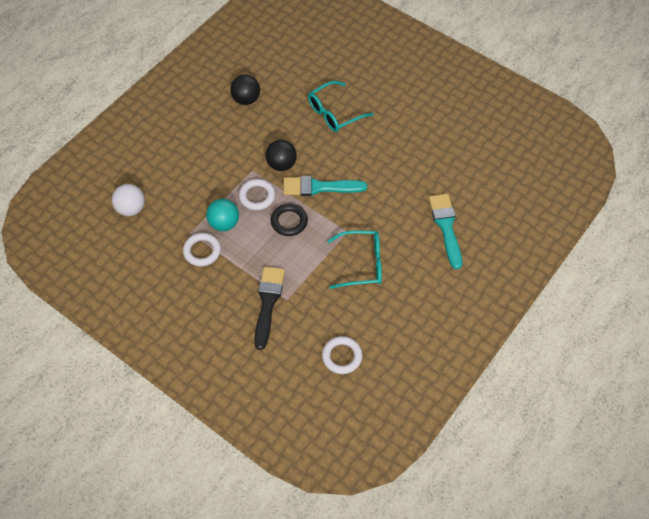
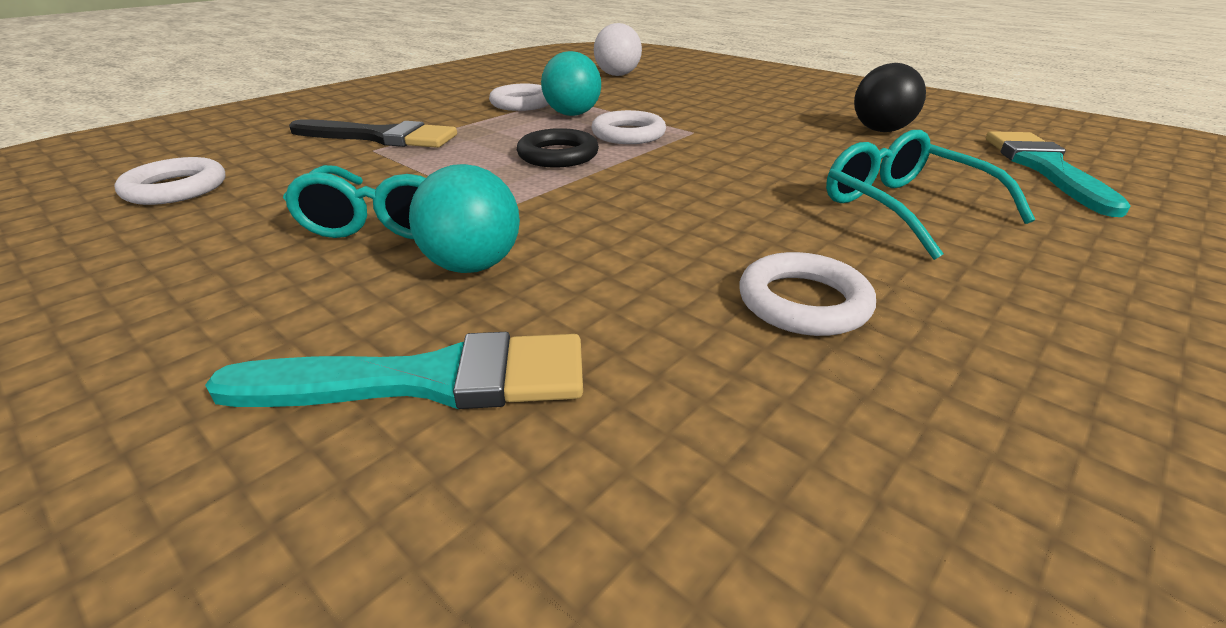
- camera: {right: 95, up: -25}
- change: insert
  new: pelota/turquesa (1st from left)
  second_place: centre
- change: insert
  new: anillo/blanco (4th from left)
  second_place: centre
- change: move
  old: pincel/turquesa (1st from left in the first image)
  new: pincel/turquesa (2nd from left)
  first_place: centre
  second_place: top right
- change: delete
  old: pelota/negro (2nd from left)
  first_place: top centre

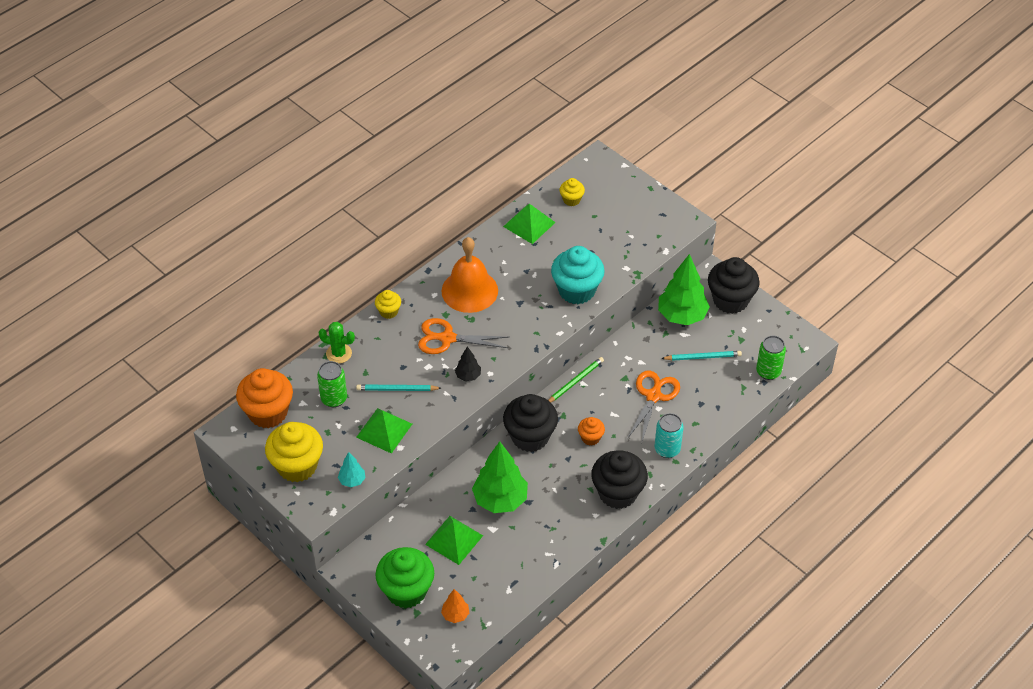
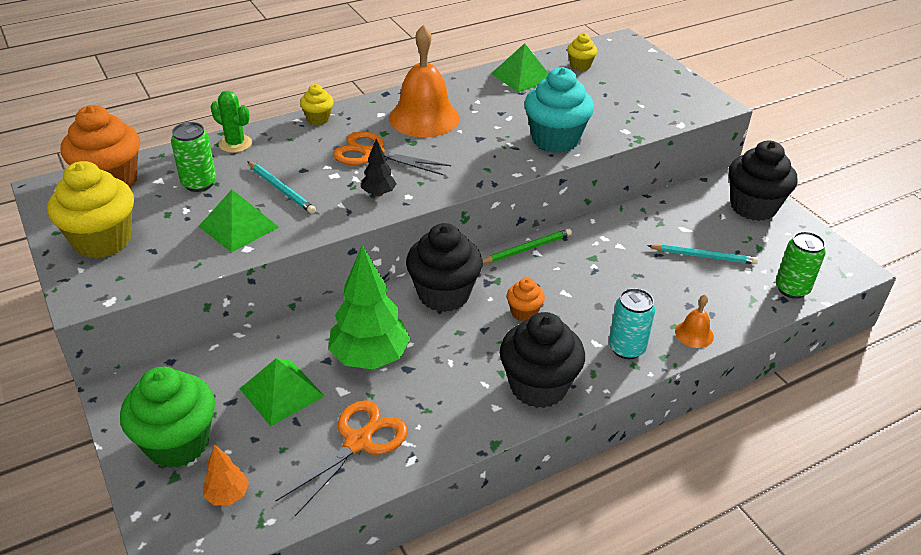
- camera: {right: 15, up: -10}
- change: rotate
  old: lápiz/turquesa (1st from left)
  first_place: centre
  second_place: middle left
  degrees: -150
- change: move
  old: tijeras/naranja (2nd from left in the first image)
  new: tijeras/naranja (1st from left)
  first_place: centre
  second_place: bottom centre
- change: insert
  new: campana/naranja (2nd from left)
  second_place: middle right
- change: delete
  old: árbol/turquesa
  first_place: bottom centre
- change: delete
  old: árbol/verde (2nd from left)
  first_place: centre

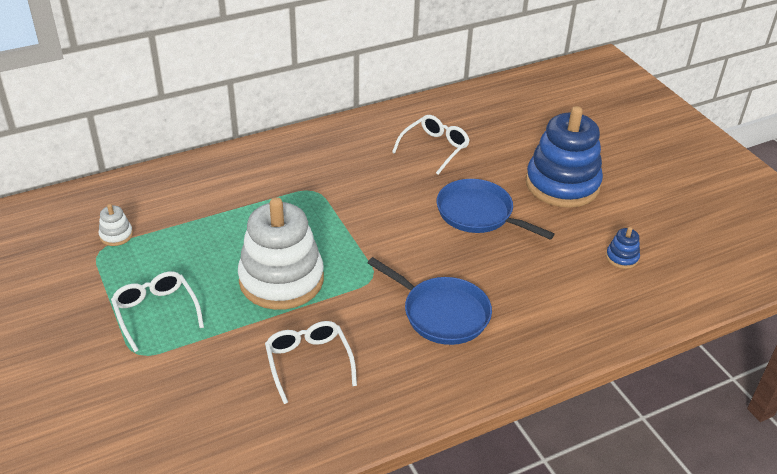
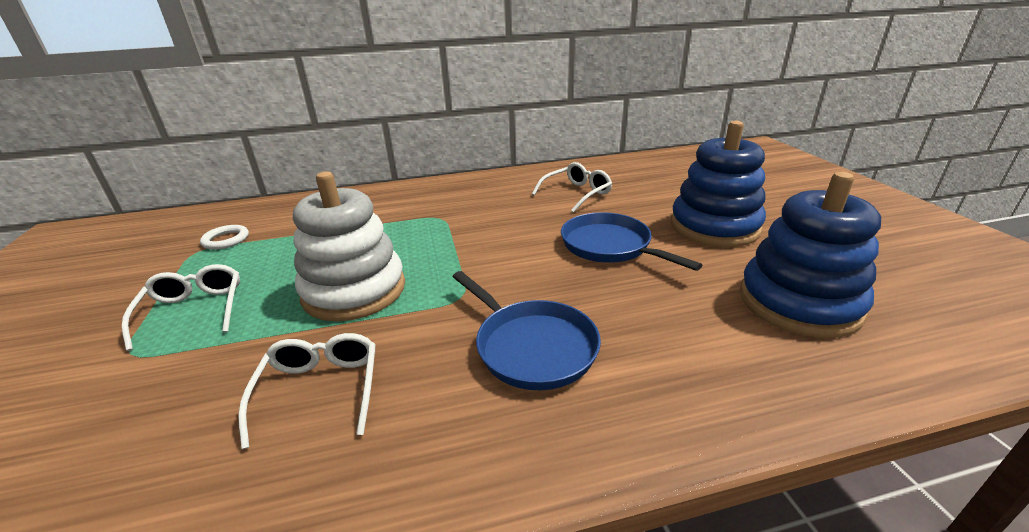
- camera: {right: 15, up: -10}
- change: replace
  old: juguete apilable/blanco (1st from left)
  new: anillo/blanco
  first_place: middle left
  second_place: middle left
- change: resize
  old: juguete apilable/azul (2nd from left)
  first_place: middle right
  second_place: middle right
  factor: 2.48

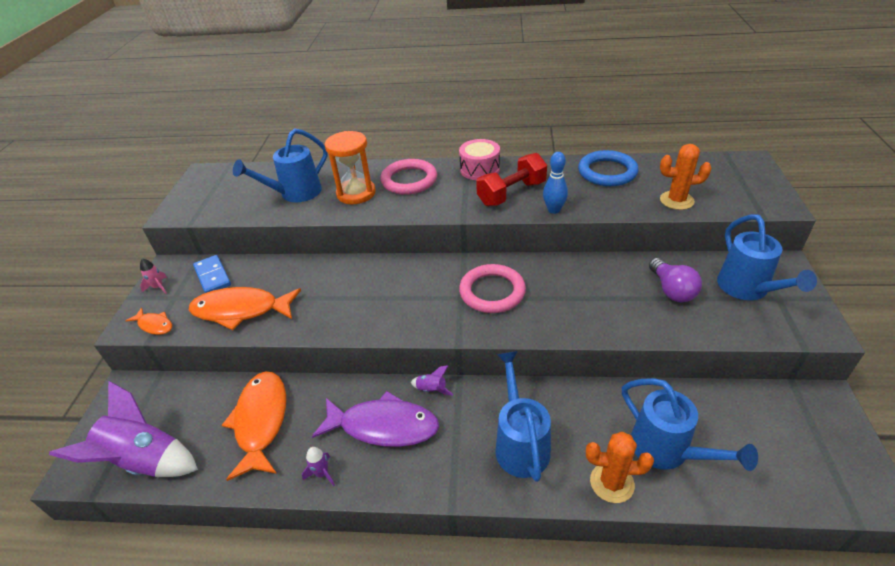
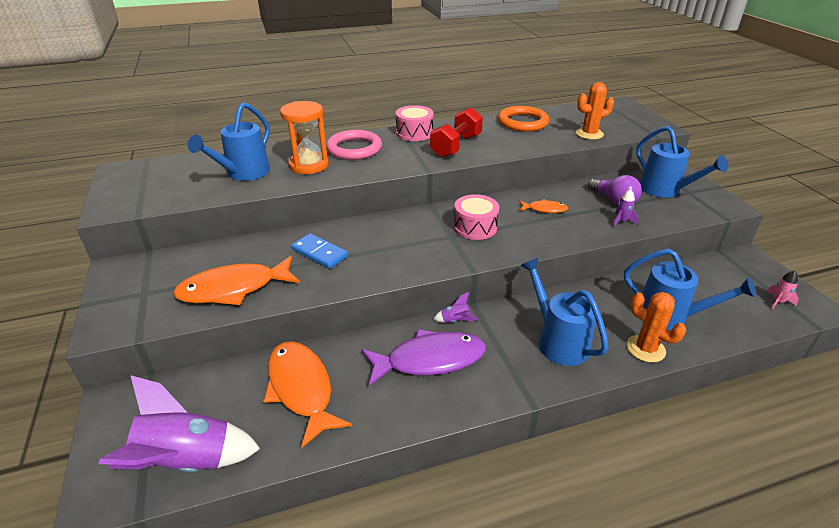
- camera: {right: -25, up: -5}
- change: move
  old: ficha de dominó/azul
  first_place: middle left
  second_place: centre
- change: replace
  old: anillo/rosa (2nd from left)
  new: tambor/rosa (2nd from left)
  first_place: centre
  second_place: centre
- change: recolor
  old: anillo/azul
  new: anillo/naranja
  first_place: top right
  second_place: top centre
- change: move
  old: pez/naranja (1st from left in the first image)
  new: pez/naranja (3rd from left)
  first_place: middle left
  second_place: centre
- change: move
  old: cohete/morado (2nd from left in the first image)
  new: cohete/morado (3rd from left)
  first_place: bottom centre
  second_place: middle right
- change: rotate
  old: cactus/naranja (1st from left in the first image)
  first_place: bottom right
  second_place: middle right
  degrees: 60
- change: move
  old: cohete/rosa
  first_place: middle left
  second_place: middle right
- change: delete
  old: bolo/azul
  first_place: top centre

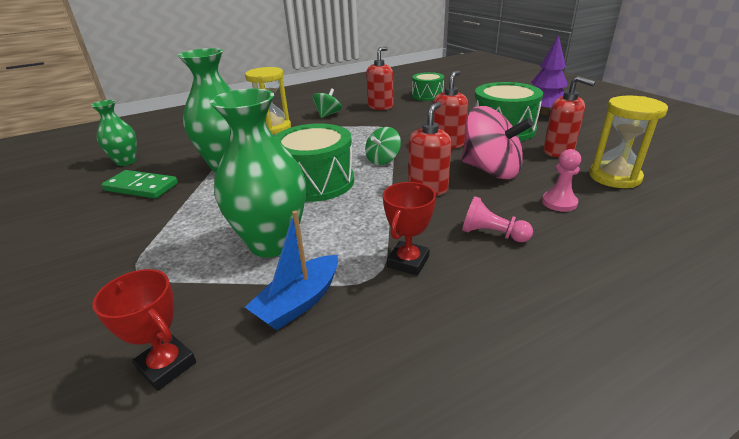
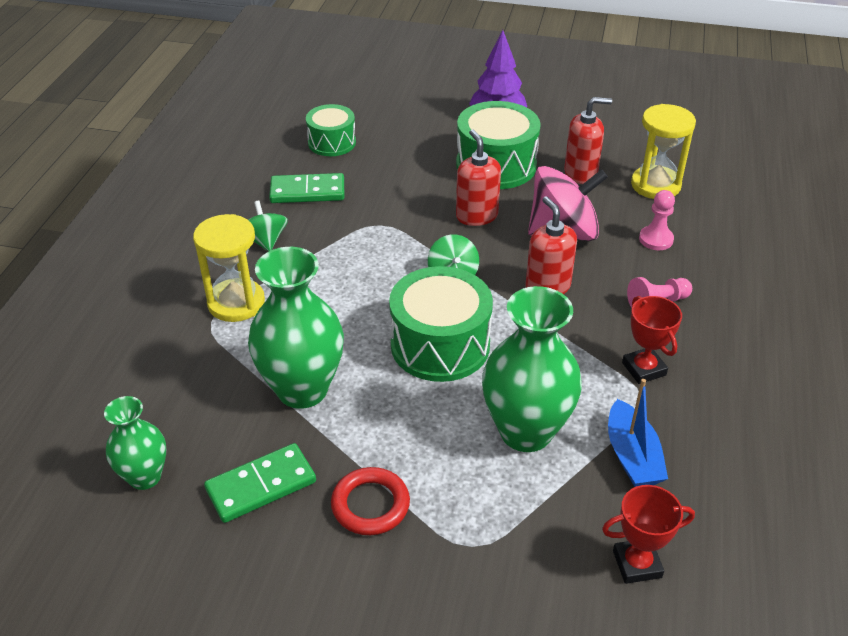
- camera: {right: -50, up: 10}
- change: replace
  old: dispensador de jabón/rojo (1st from left)
  new: ficha de dominó/verde (2nd from left)
  first_place: top centre
  second_place: top centre
- change: insert
  new: anillo/rojo
  second_place: bottom centre

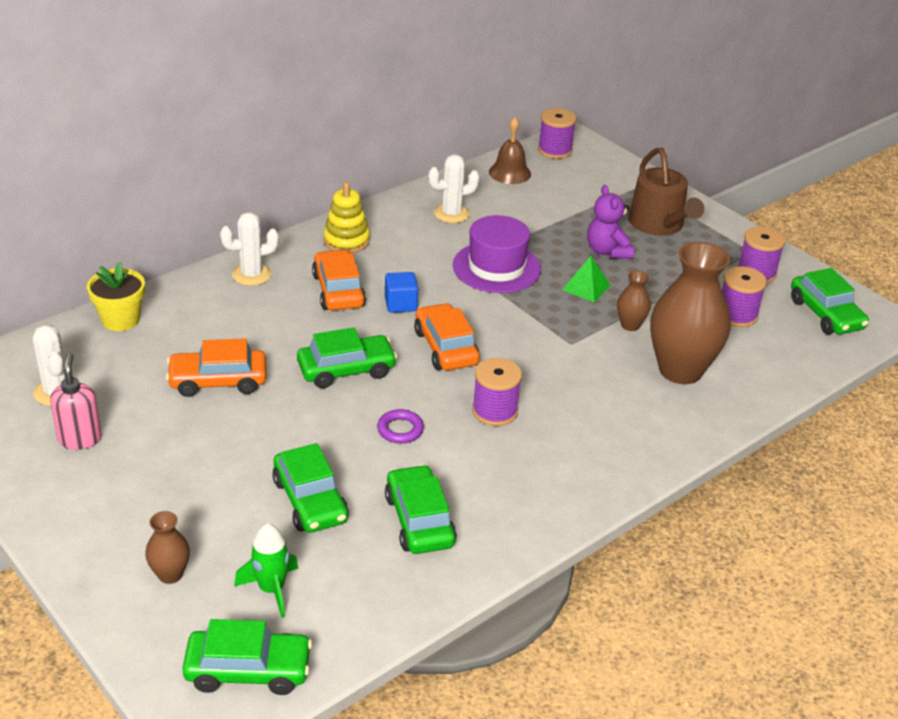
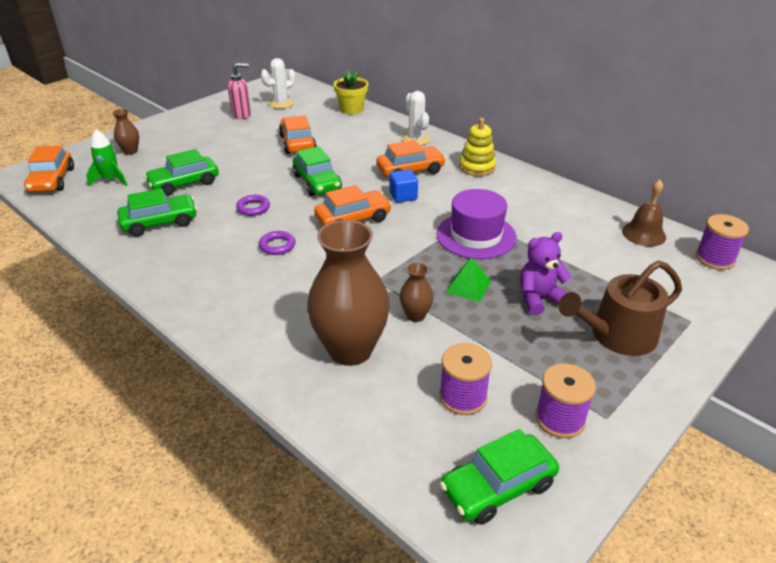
- camera: {right: 85, up: 0}
- change: recolor
  old: coche/verde (1st from left)
  new: coche/naranja (1st from left)
  first_place: bottom left
  second_place: top left
- change: replace
  old: carrete/morado (1st from left)
  new: anillo/morado (2nd from left)
  first_place: centre
  second_place: centre
- change: delete
  old: cactus/blanco (3rd from left)
  first_place: top centre

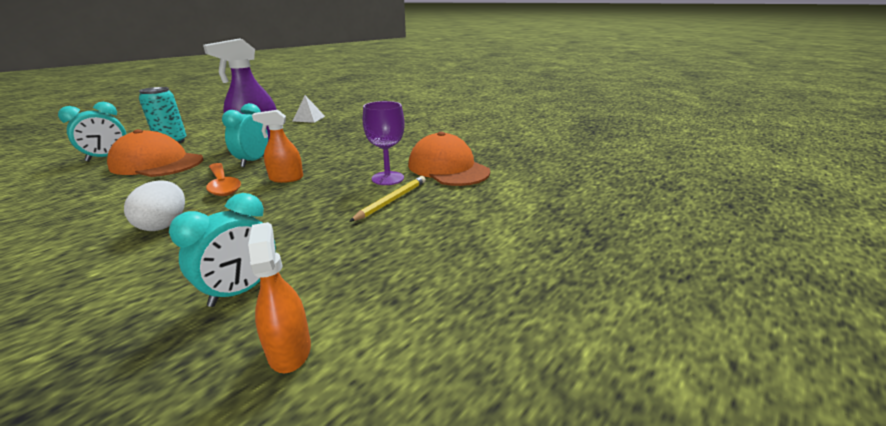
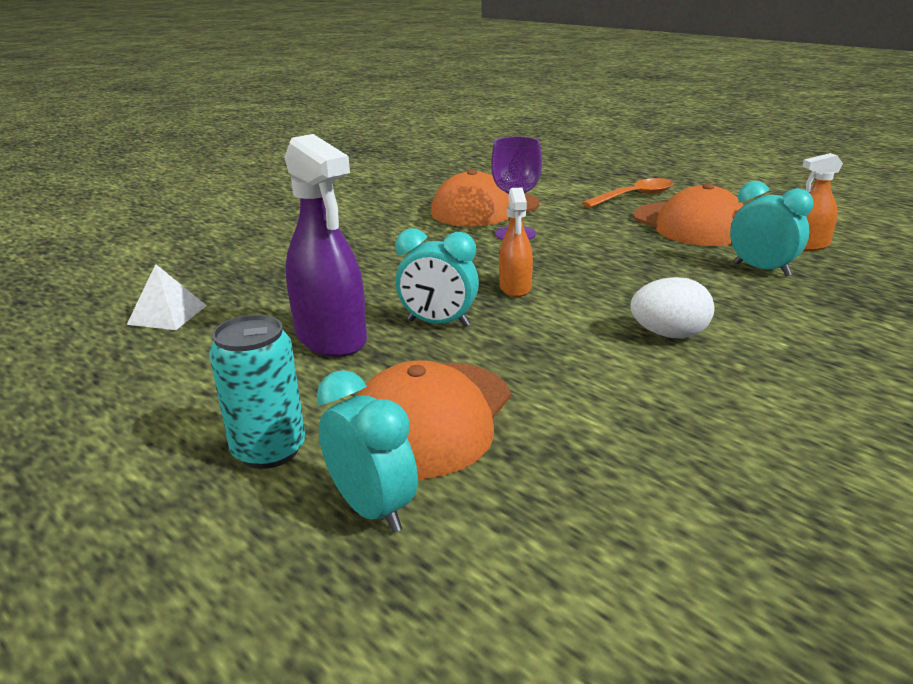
- camera: {right: -85, up: 0}
- change: move
  old: cuchara/naranja
  first_place: middle left
  second_place: top right
- change: insert
  new: gorra/naranja (3rd from left)
  second_place: top right
- change: delete
  old: lápiz/amarillo
  first_place: centre

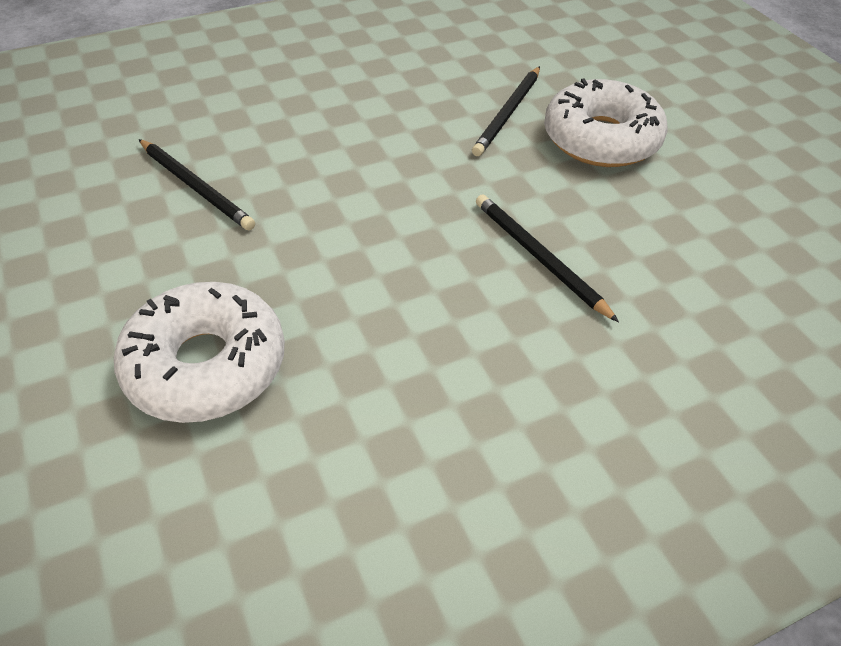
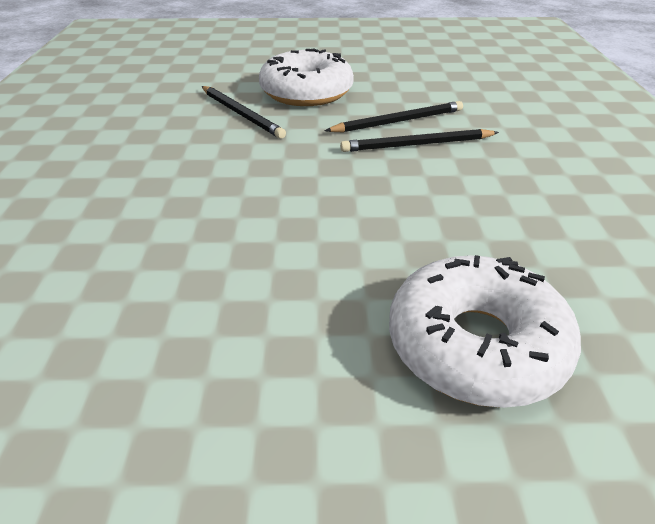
- camera: {right: -65, up: -10}
- change: move
  old: lápiz/negro (1st from left in the first image)
  new: lápiz/negro (2nd from left)
  first_place: top left
  second_place: top centre

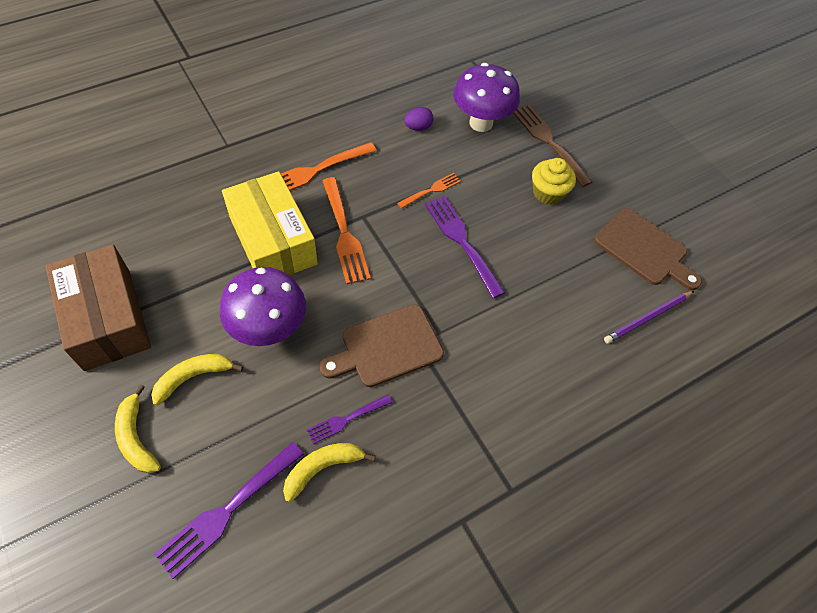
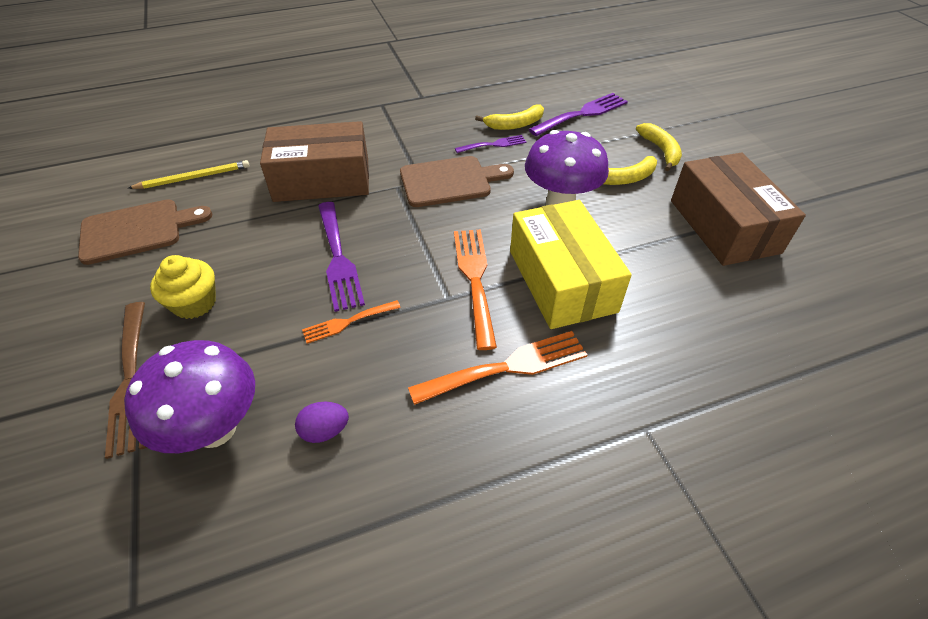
- camera: {right: -165, up: -10}
- change: rotate
  old: tabla de cortar/marrón (2nd from left in the first image)
  first_place: middle right
  second_place: middle left
  degrees: 105
- change: recolor
  old: lápiz/morado
  new: lápiz/amarillo
  first_place: middle right
  second_place: top left
- change: insert
  new: caja/marrón (1st from left)
  second_place: top centre

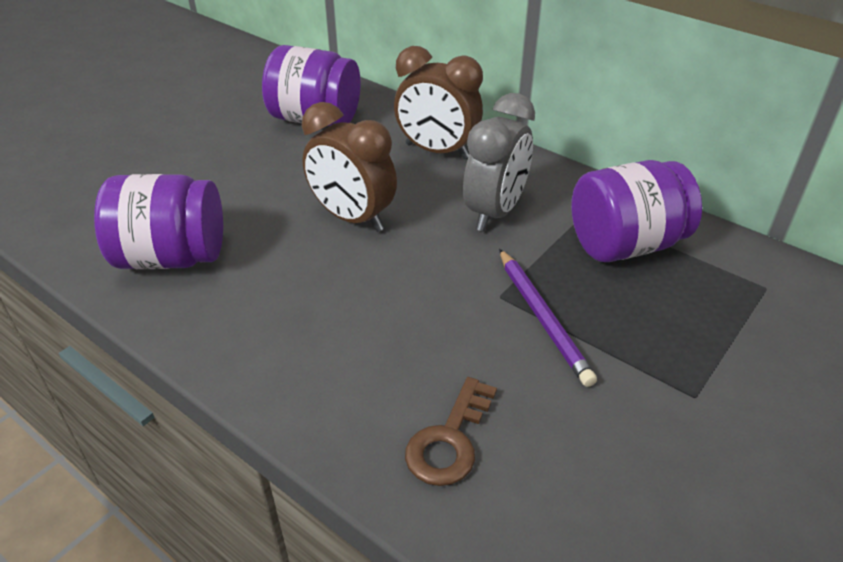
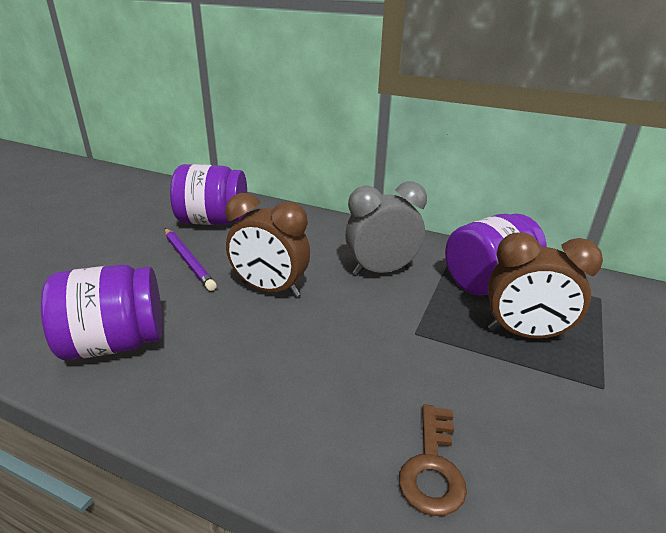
- camera: {right: -15, up: -10}
- change: move
  old: lápiz/morado
  first_place: centre
  second_place: middle left
- change: rotate
  old: despertador/gris
  first_place: top centre
  second_place: centre
  degrees: -120
- change: move
  old: despertador/marrón (2nd from left)
  first_place: top centre
  second_place: middle right

